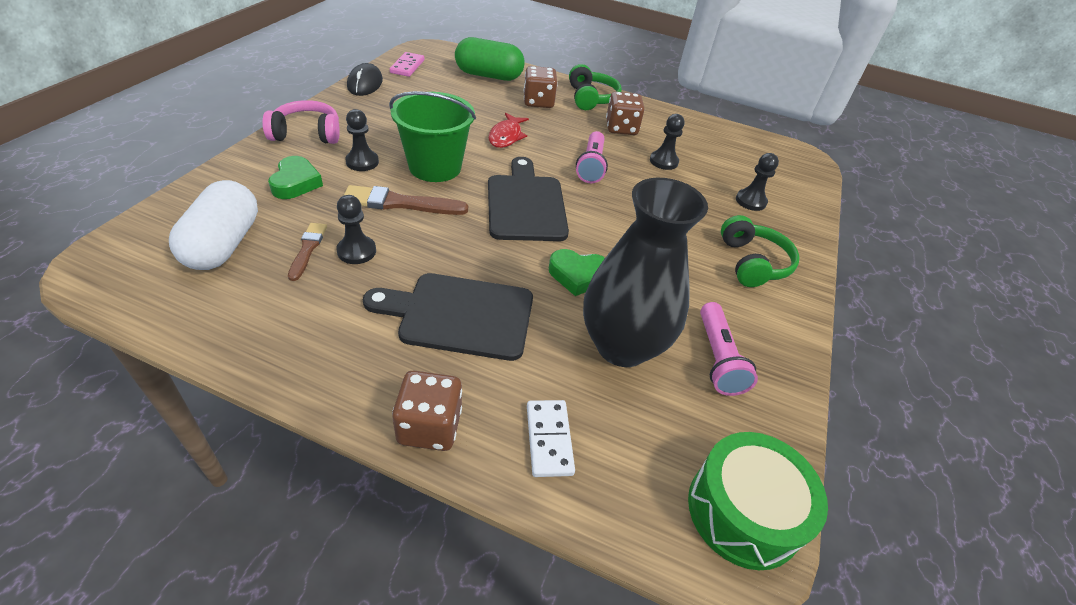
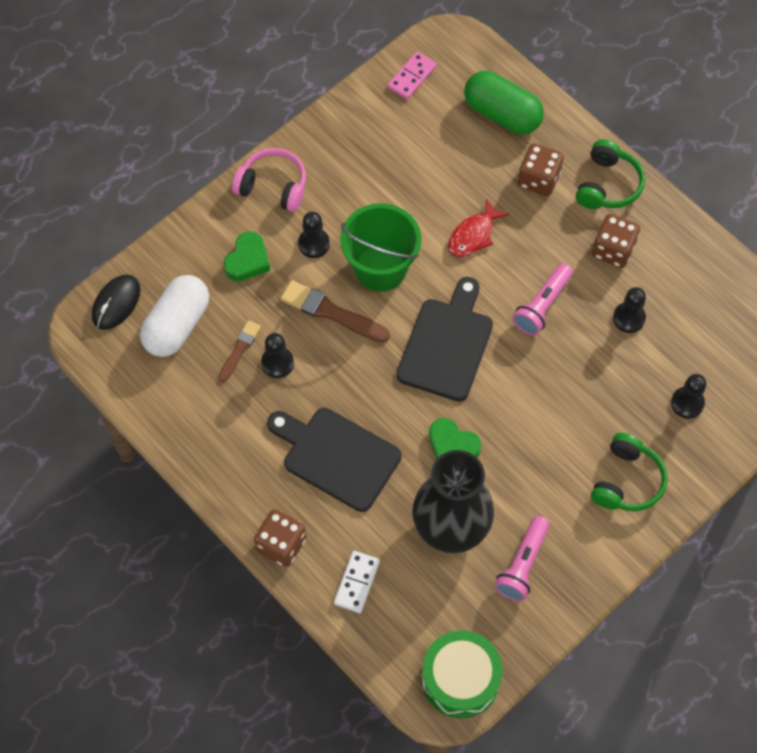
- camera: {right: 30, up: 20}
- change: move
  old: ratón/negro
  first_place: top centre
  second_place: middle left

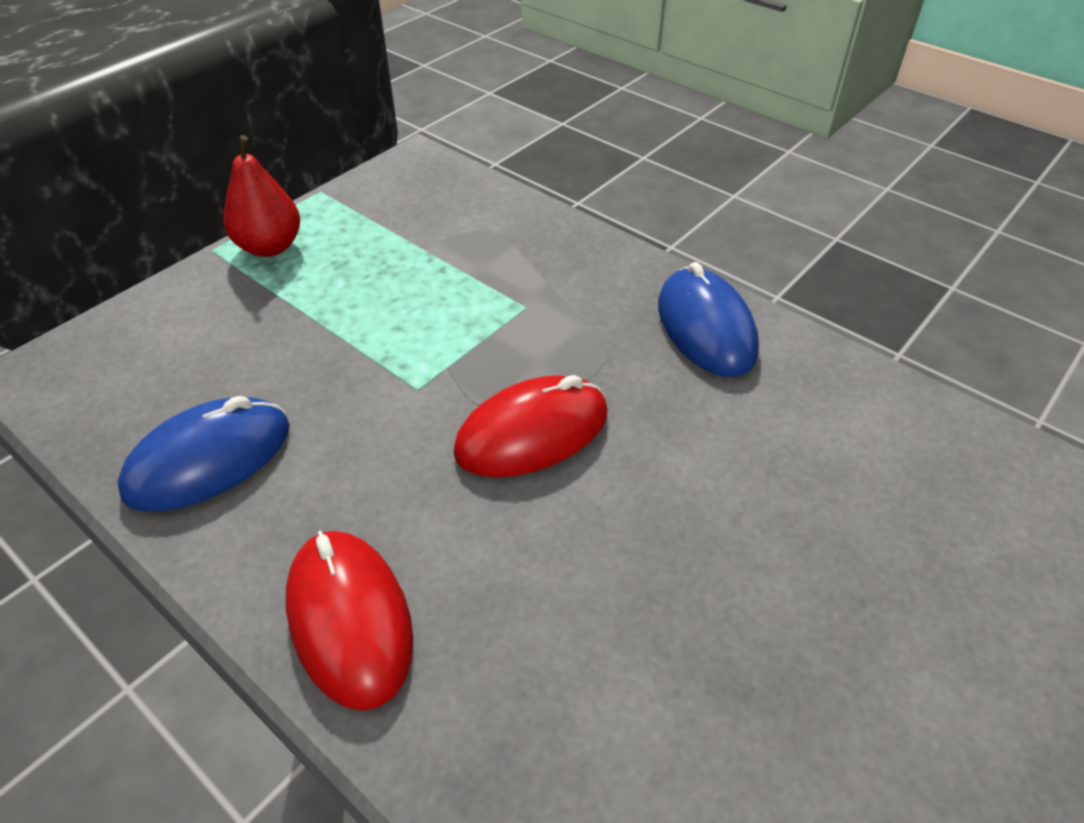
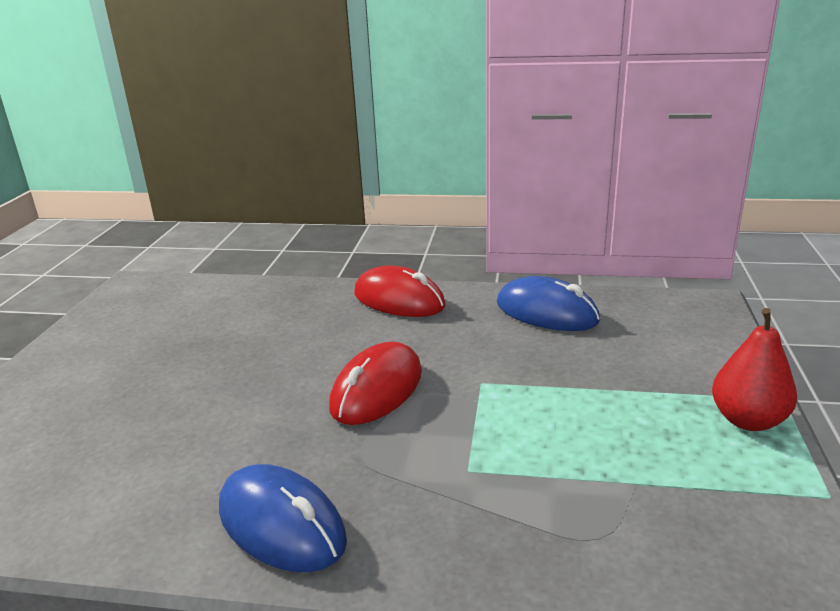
- camera: {right: 150, up: -20}
- change: rotate
  old: ratón/azul (1st from left in the first image)
  first_place: middle left
  second_place: centre
  degrees: -75

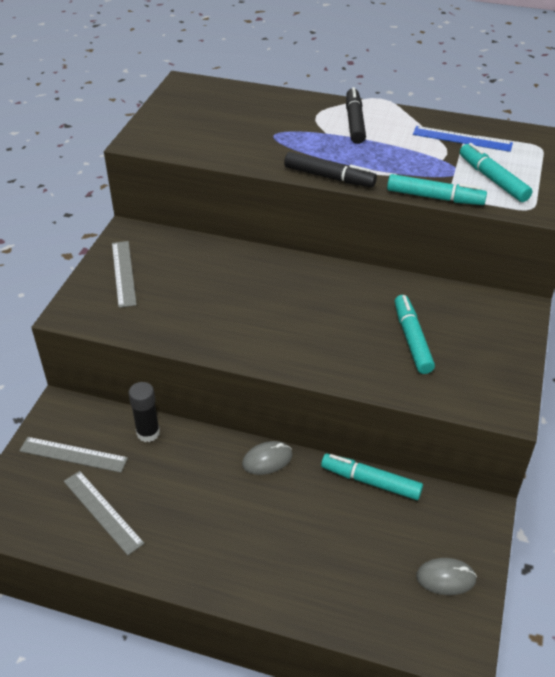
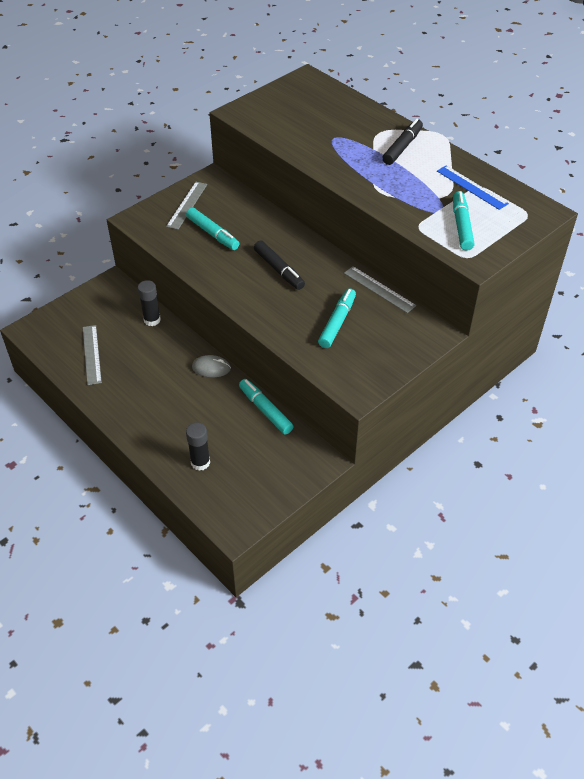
- camera: {right: 30, up: 5}
- change: move
  old: rotulador/turquesa (3rd from left in the first image)
  new: rotulador/turquesa (1st from left)
  first_place: top right
  second_place: top centre
- change: insert
  new: barra de pegamento/negro (2nd from left)
  second_place: centre
- change: move
  old: rotulador/negro (1st from left)
  first_place: top centre
  second_place: centre
- change: move
  old: regla/gris (1st from left in the first image)
  new: regla/gris (3rd from left)
  first_place: bottom left
  second_place: centre
- change: delete
  old: ratón/gris (2nd from left)
  first_place: bottom right

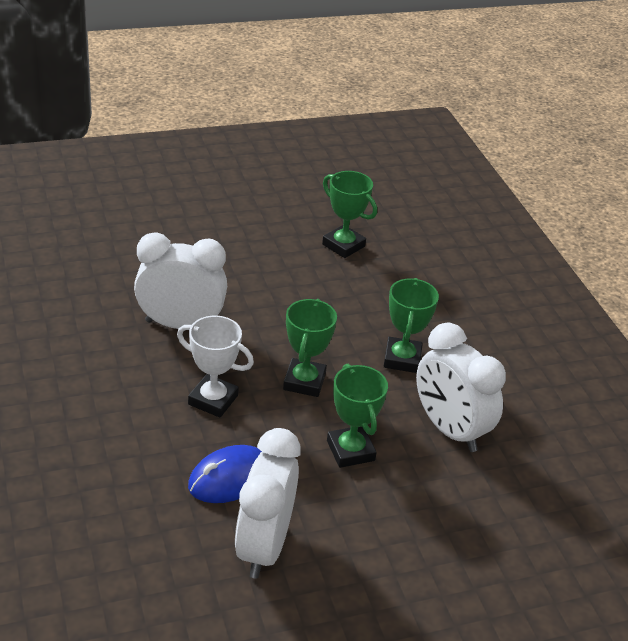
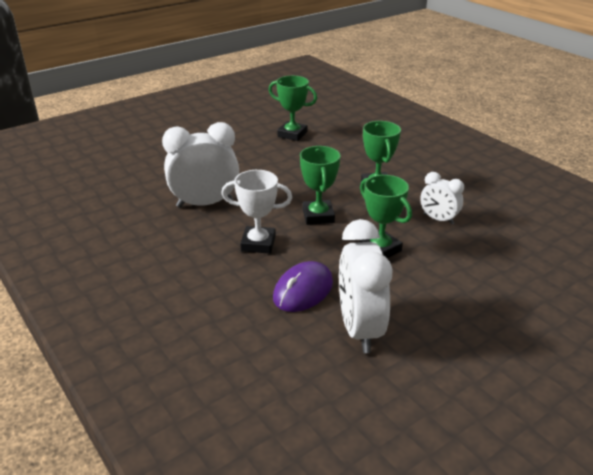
- camera: {right: -15, up: -5}
- change: recolor
  old: ratón/azul
  new: ratón/morado
  first_place: bottom centre
  second_place: centre
- change: resize
  old: despertador/blanco (3rd from left)
  first_place: middle right
  second_place: middle right
  factor: 0.56

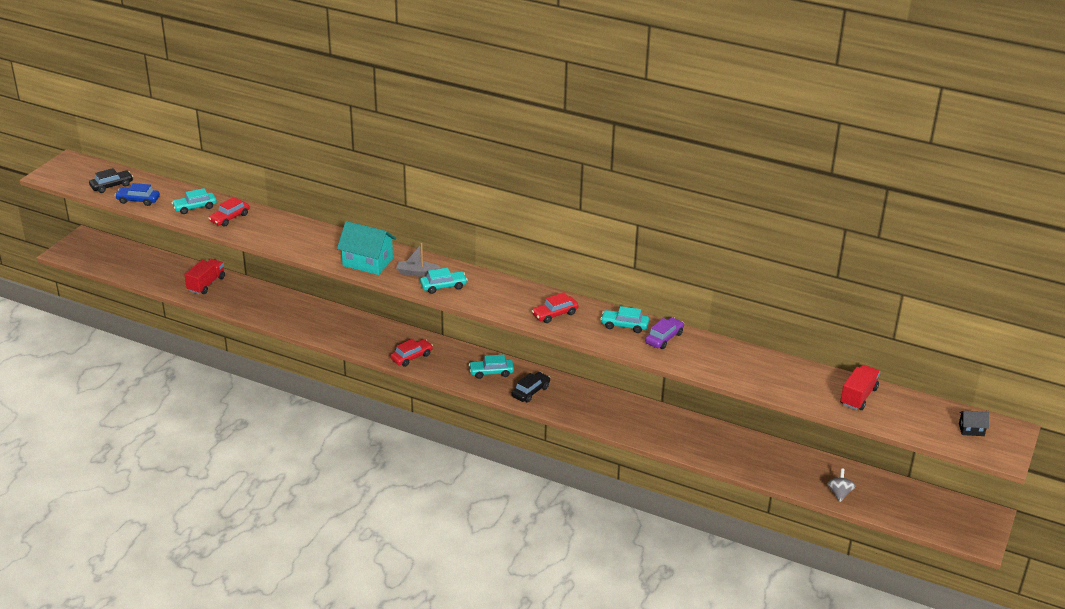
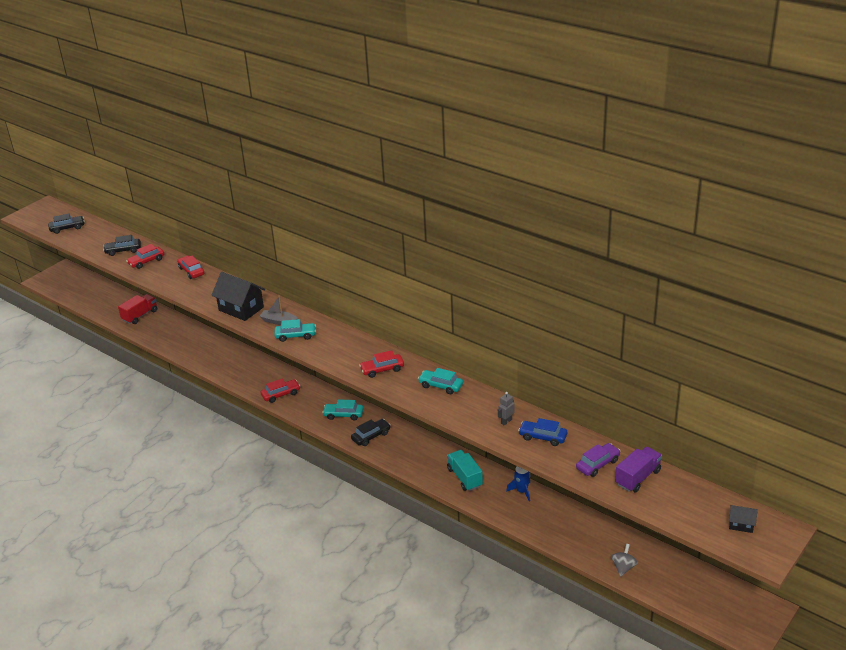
- camera: {right: 15, up: 0}
- change: recolor
  old: coche/turquesa (1st from left)
  new: coche/negro (2nd from left)
  first_place: top left
  second_place: middle left
- change: insert
  new: coche/rojo (2nd from left)
  second_place: middle left
- change: recolor
  old: casa/turquesa
  new: casa/negro (1st from left)
  first_place: centre
  second_place: middle left
- change: insert
  new: camión/turquesa
  second_place: bottom centre
- change: insert
  new: robot/gris
  second_place: centre
- change: insert
  new: cohete/azul
  second_place: bottom centre
- change: move
  old: coche/azul
  first_place: top left
  second_place: centre
- change: move
  old: coche/morado
  first_place: centre
  second_place: bottom right
- change: recolor
  old: camión/rojo (2nd from left)
  new: camión/morado
  first_place: middle right
  second_place: bottom right

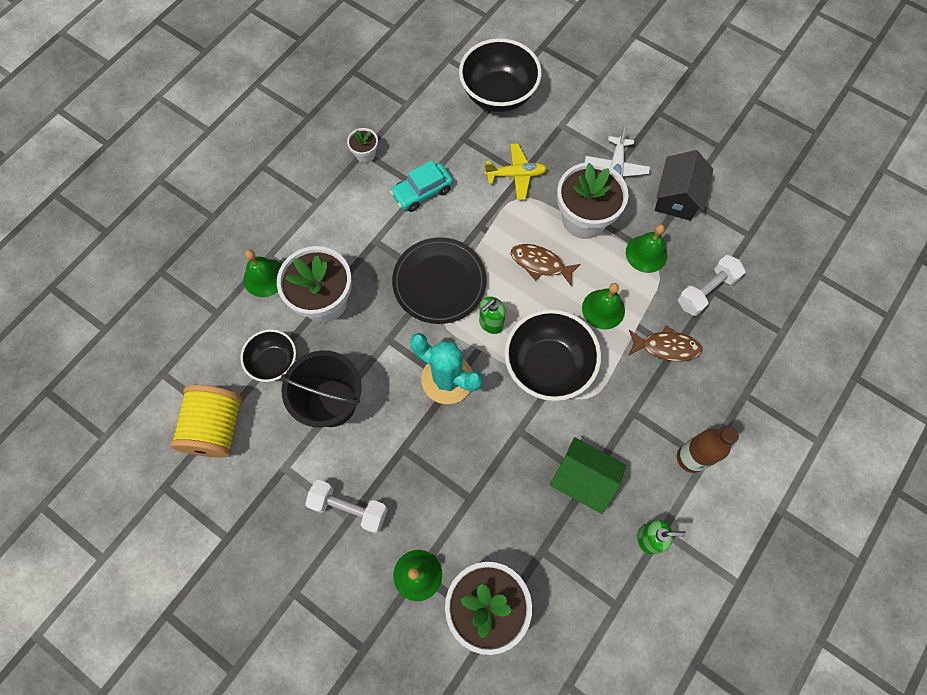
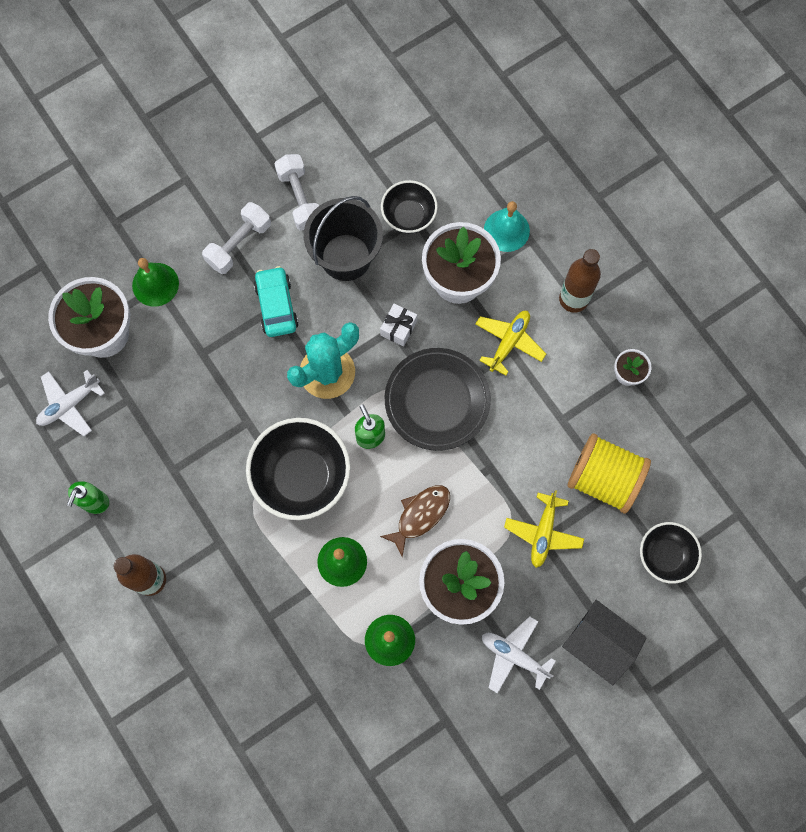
- camera: {right: 110, up: 5}
- change: insert
  new: avión/blanco (1st from left)
  second_place: middle left
- change: move
  old: coche/turquesa
  first_place: top centre
  second_place: centre
- change: move
  old: mancuerna/blanco (2nd from left)
  first_place: middle right
  second_place: top centre
- change: insert
  new: regalo/blanco
  second_place: centre
- change: insert
  new: avión/amarillo (1st from left)
  second_place: centre
- change: recolor
  old: campana/verde (1st from left)
  new: campana/turquesa
  first_place: middle left
  second_place: top centre
- change: insert
  new: botella/marrón (2nd from left)
  second_place: middle right
- change: move
  old: casa/negro
  first_place: top right
  second_place: bottom right
- change: move
  old: carrete/amarillo
  first_place: middle left
  second_place: middle right
- change: resize
  old: cuenco/negro (2nd from left in the first image)
  first_place: top centre
  second_place: middle right
  factor: 0.59
- change: delete
  old: casa/verde
  first_place: bottom centre
- change: delete
  old: pez/marrón (2nd from left)
  first_place: middle right

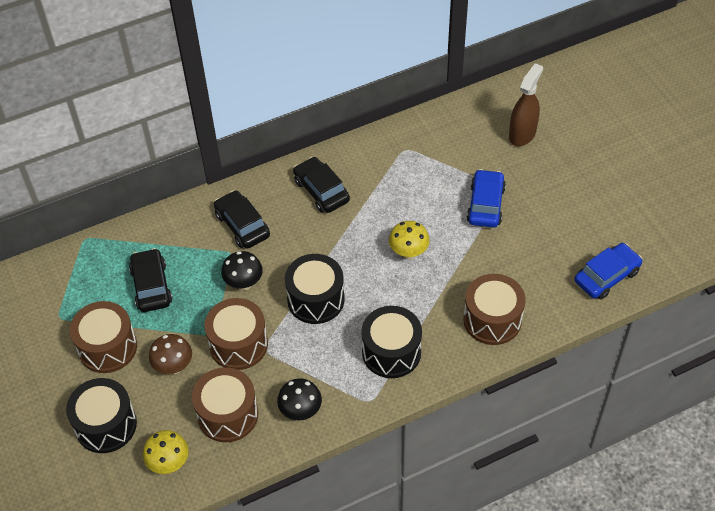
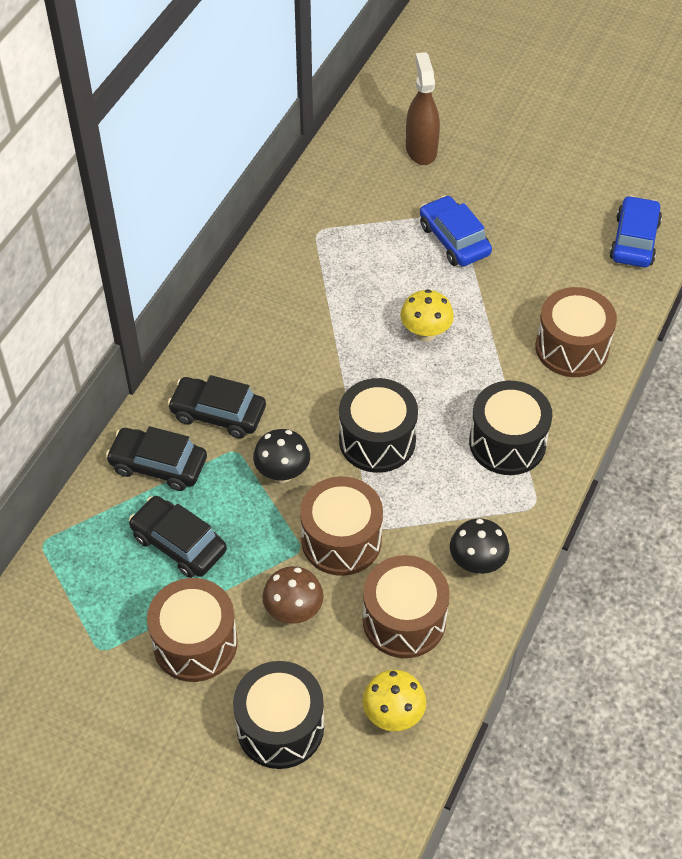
- camera: {right: -40, up: 0}
- change: move
  old: coche/negro (3rd from left in the first image)
  new: coche/negro (1st from left)
  first_place: centre
  second_place: middle left

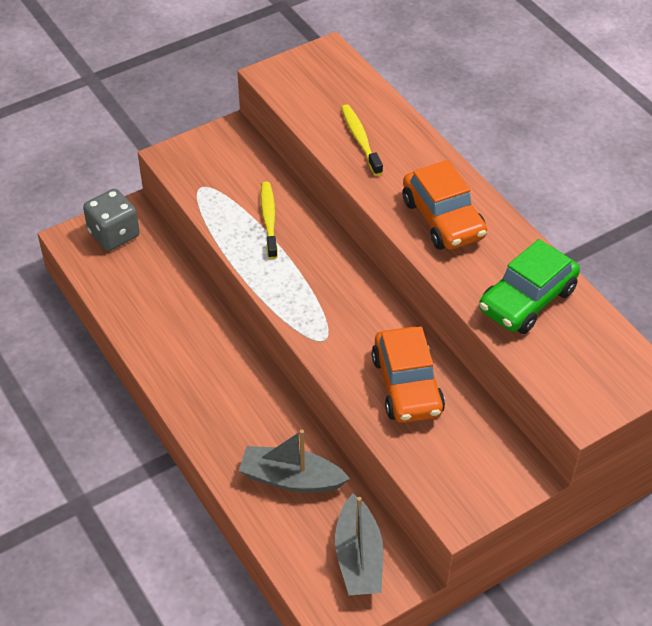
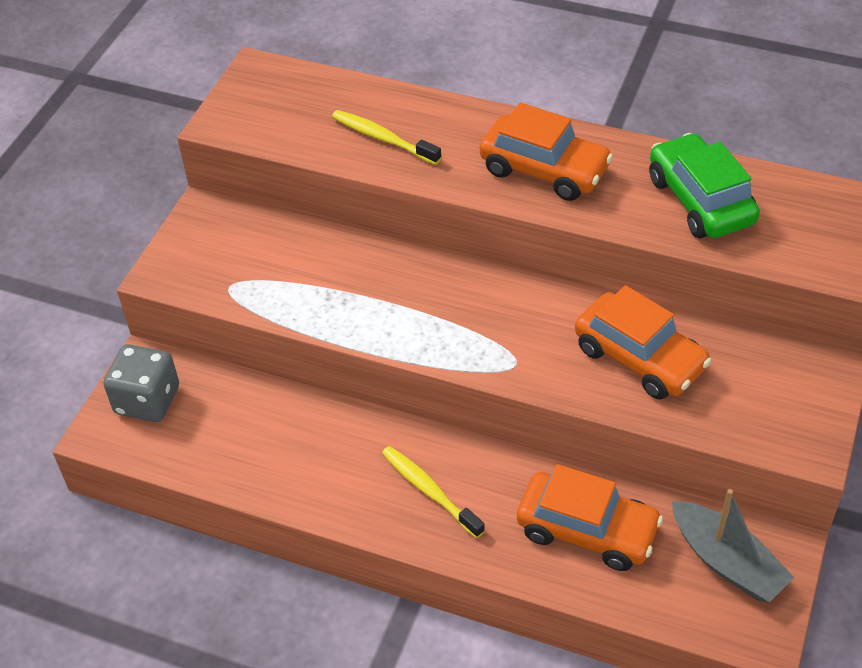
- camera: {right: -35, up: 0}
- change: move
  old: cepillo de dientes/amarillo (1st from left in the first image)
  new: cepillo de dientes/amarillo (2nd from left)
  first_place: centre
  second_place: bottom centre
- change: replace
  old: barco/gris (1st from left)
  new: coche/naranja (2nd from left)
  first_place: bottom centre
  second_place: bottom right
- change: rotate
  old: coche/verde
  first_place: middle right
  second_place: top right
  degrees: 150

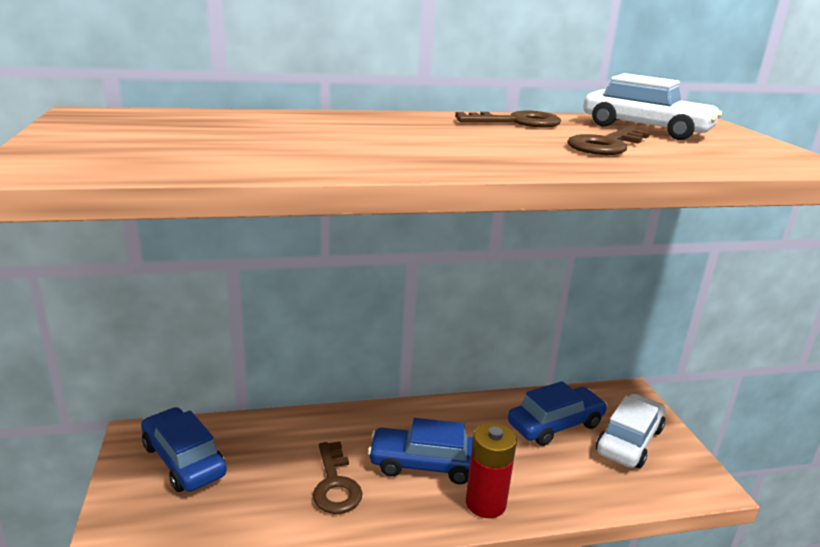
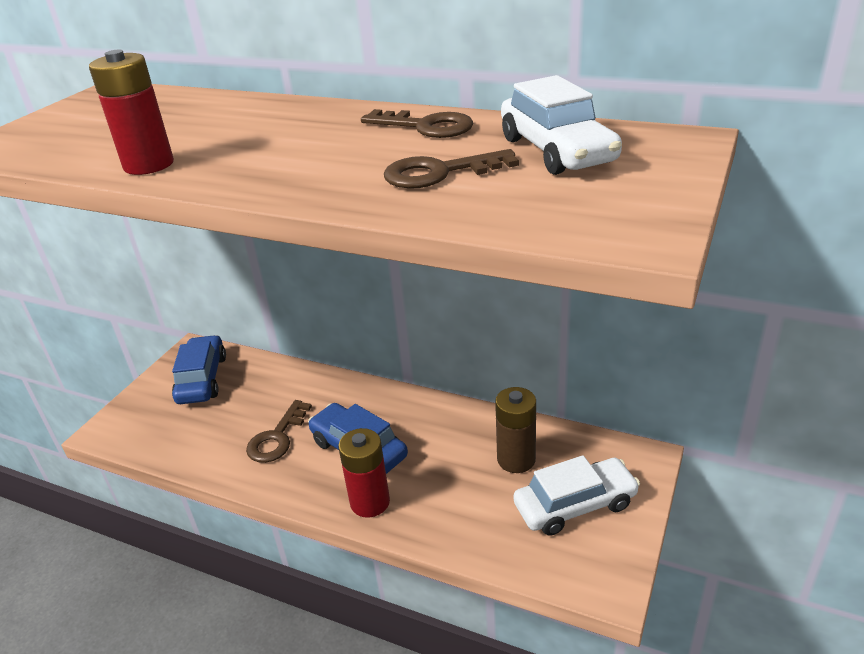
- camera: {right: 40, up: 10}
- change: insert
  new: pila/rojo (1st from left)
  second_place: top left
- change: replace
  old: coche/azul (3rd from left)
  new: pila/marrón
  first_place: bottom right
  second_place: centre

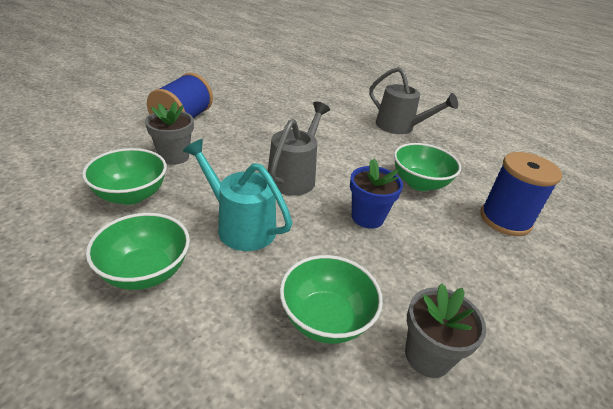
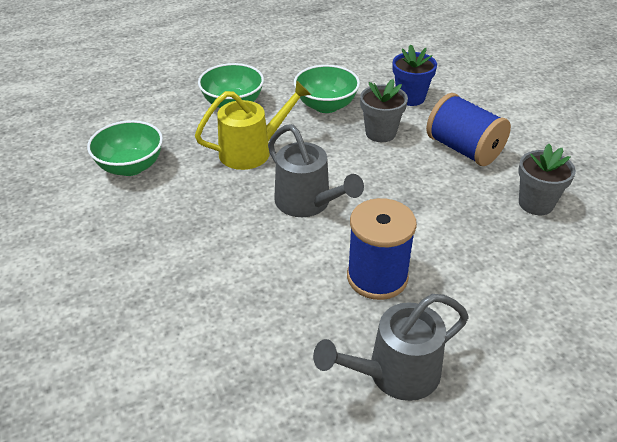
- camera: {right: 120, up: 5}
- change: recolor
  old: regadera/turquesa
  new: regadera/amarillo
  first_place: centre
  second_place: top centre
- change: move
  old: carrete/azul (2nd from left in the first image)
  new: carrete/azul (1st from left)
  first_place: middle right
  second_place: centre
- change: move
  old: maceta/azul
  first_place: centre
  second_place: top right
- change: move
  old: maceta/gris (2nd from left)
  first_place: bottom right
  second_place: middle right
- change: delete
  old: cuenco/verde (4th from left)
  first_place: middle right

